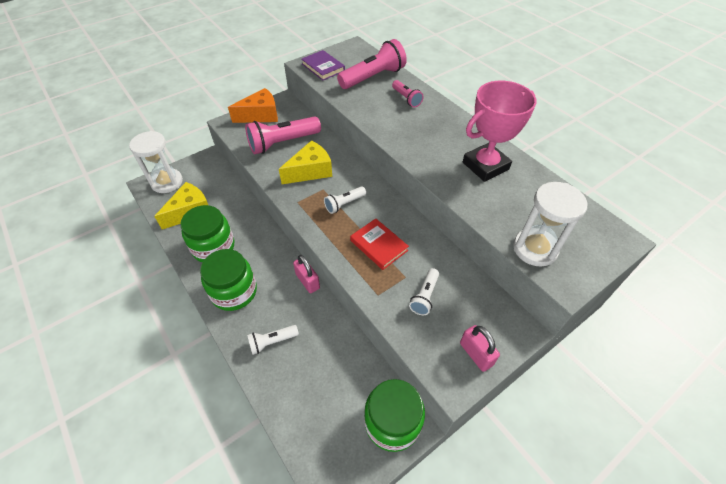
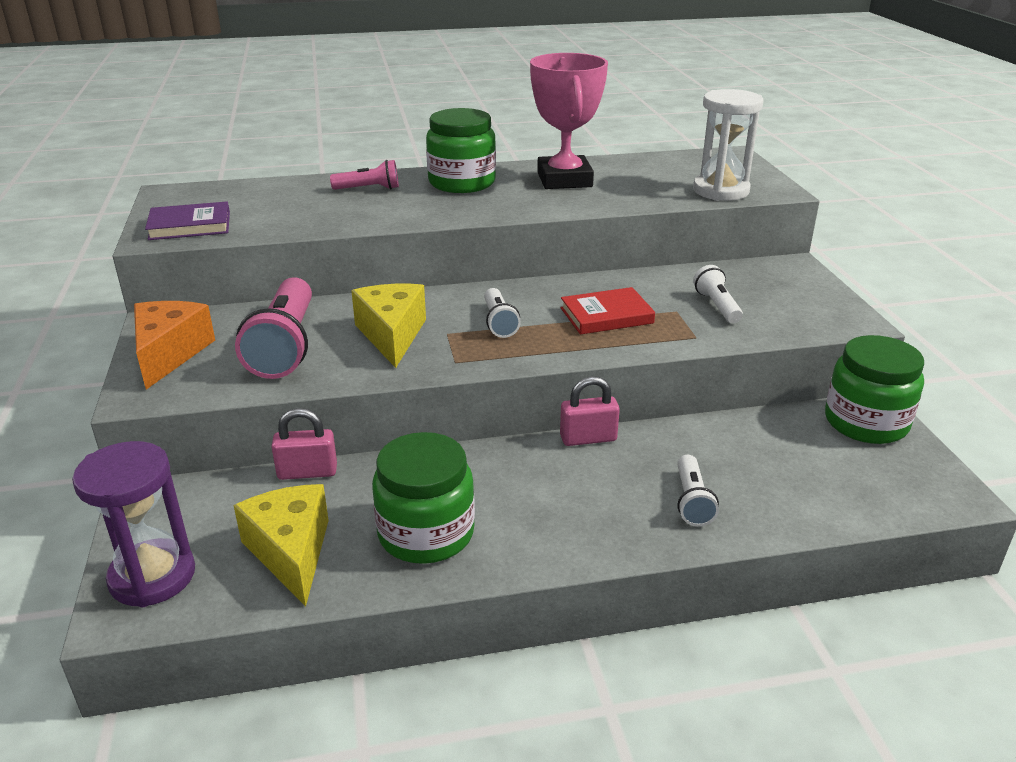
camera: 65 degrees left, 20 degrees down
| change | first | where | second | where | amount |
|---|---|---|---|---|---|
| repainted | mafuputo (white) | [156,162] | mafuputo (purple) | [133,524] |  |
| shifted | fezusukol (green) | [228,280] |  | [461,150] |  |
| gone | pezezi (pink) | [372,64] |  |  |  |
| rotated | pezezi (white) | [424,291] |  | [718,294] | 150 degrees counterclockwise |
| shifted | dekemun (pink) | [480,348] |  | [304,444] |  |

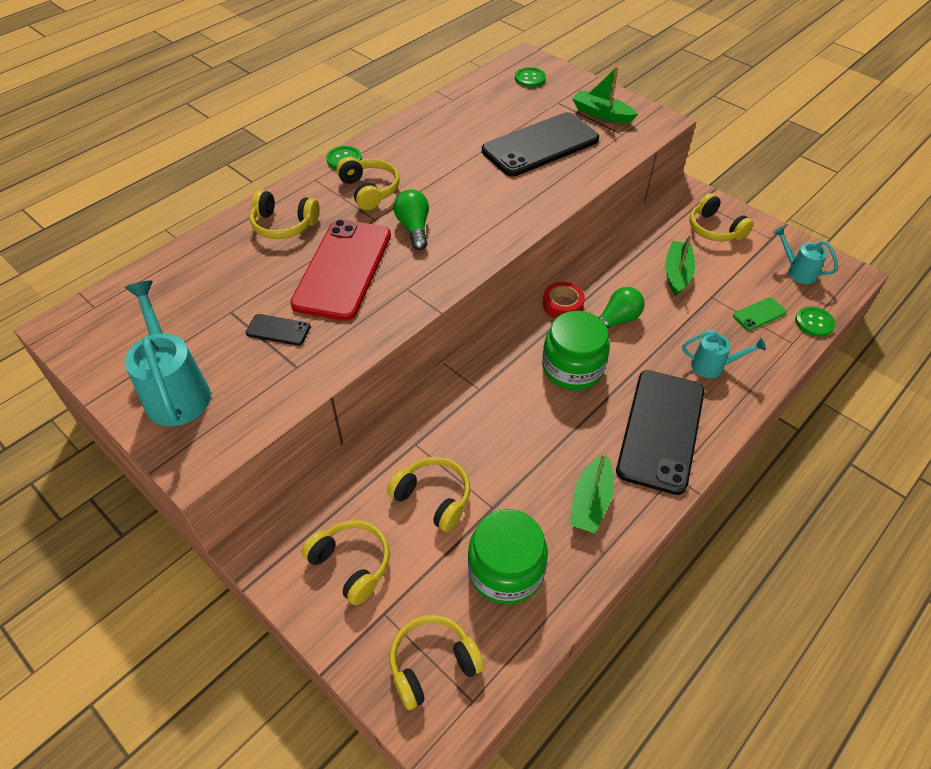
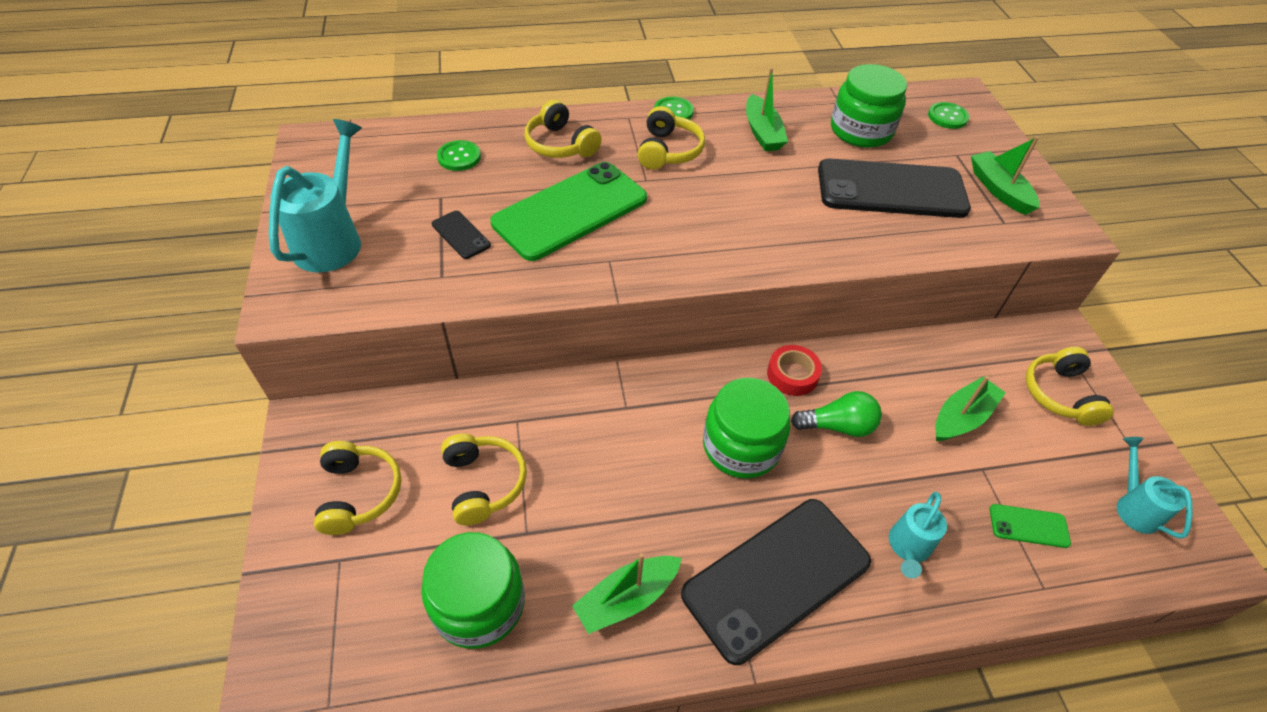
camera: 35 degrees right, 0 degrees up
| change | first | where | second | where | amount |
|---|---|---|---|---|---|
| repainted | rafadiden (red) | [340,270] | rafadiden (green) | [569,211] |  |
| gone | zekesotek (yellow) | [437,662] |  |  |  |
| gone | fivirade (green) | [411,220] |  |  |  |
| rotated | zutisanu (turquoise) | [724,354] |  | [918,535] | 75 degrees clockwise |
| shifted | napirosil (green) | [815,322] |  | [459,155] |  |
| new |  |  | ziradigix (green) | [767,109] |  |
| new |  |  | fezusukol (green) | [869,106] |  |

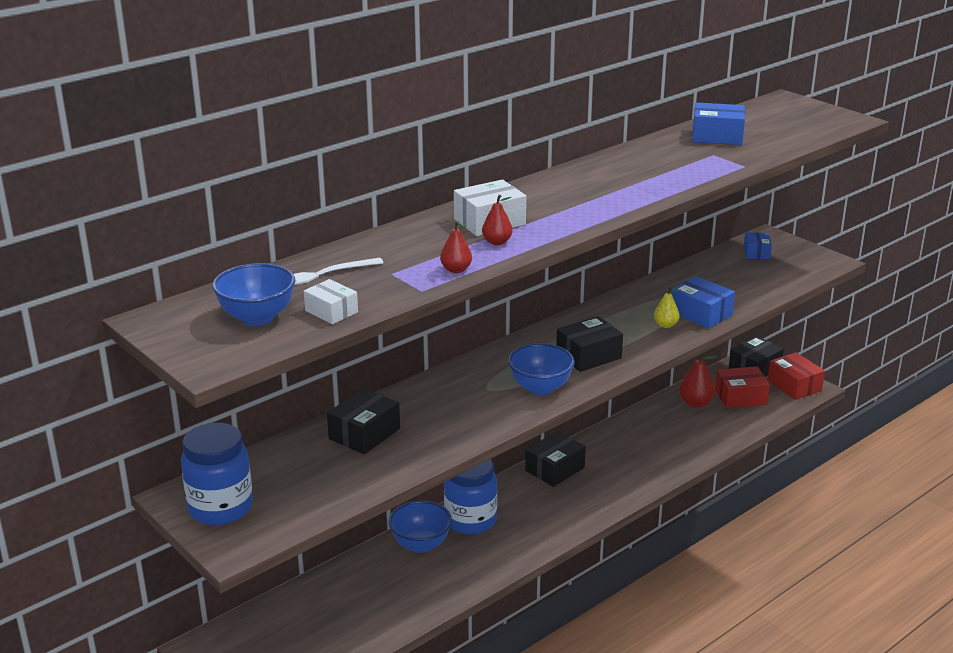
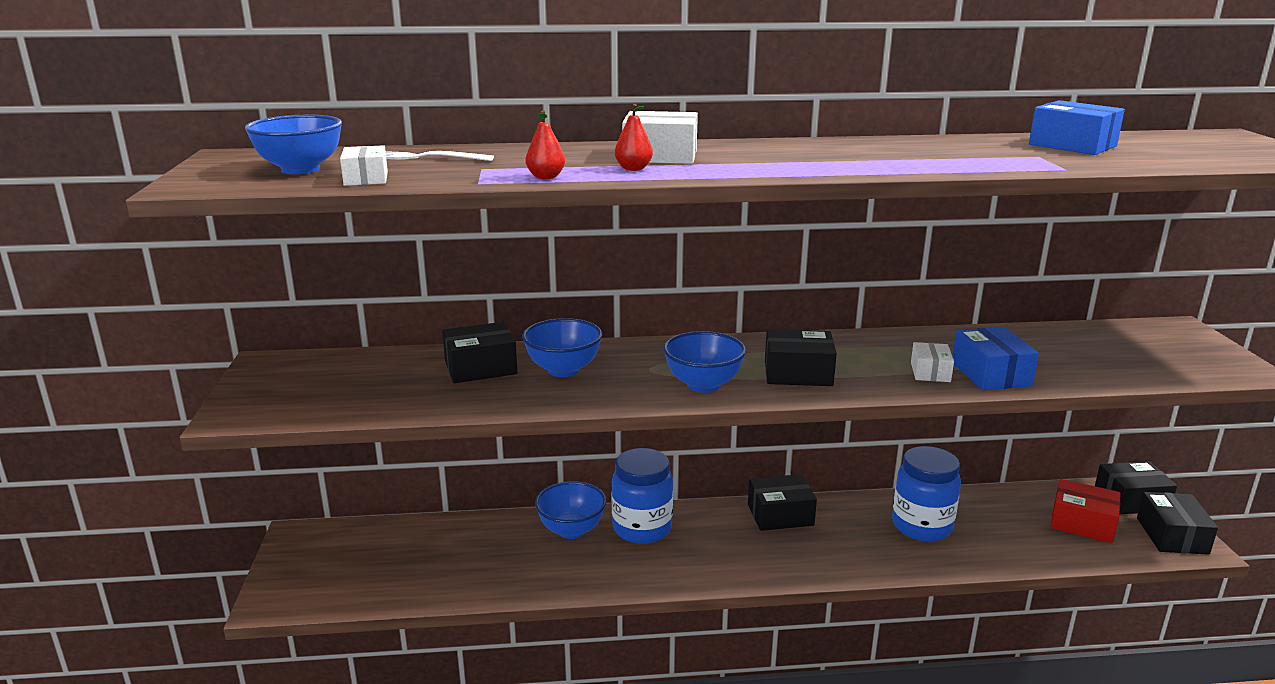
camera: 35 degrees right, 5 degrees down
| change | first | where | second | where | amount |
|---|---|---|---|---|---|
| shifted | fezusukol (blue) | [217,474] |  | [926,493] |  |
| swapped | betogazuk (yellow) | [667,307] | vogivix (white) | [932,362] |  |
| gone | betogazuk (red) | [698,380] |  |  |  |
| gone | vogivix (blue) | [758,245] |  |  |  |
| repainted | vogivix (red) | [796,376] | vogivix (black) | [1177,523] |  |
| new |  |  | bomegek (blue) | [562,347] |  |

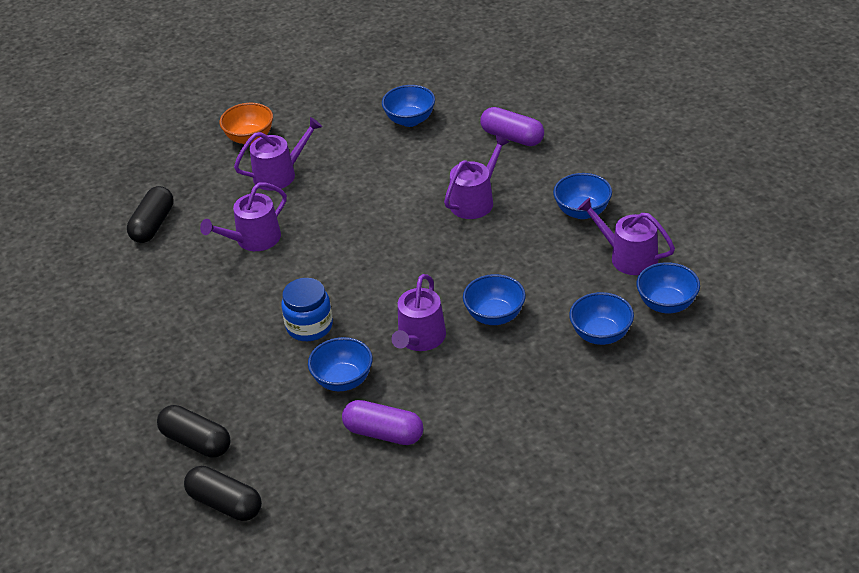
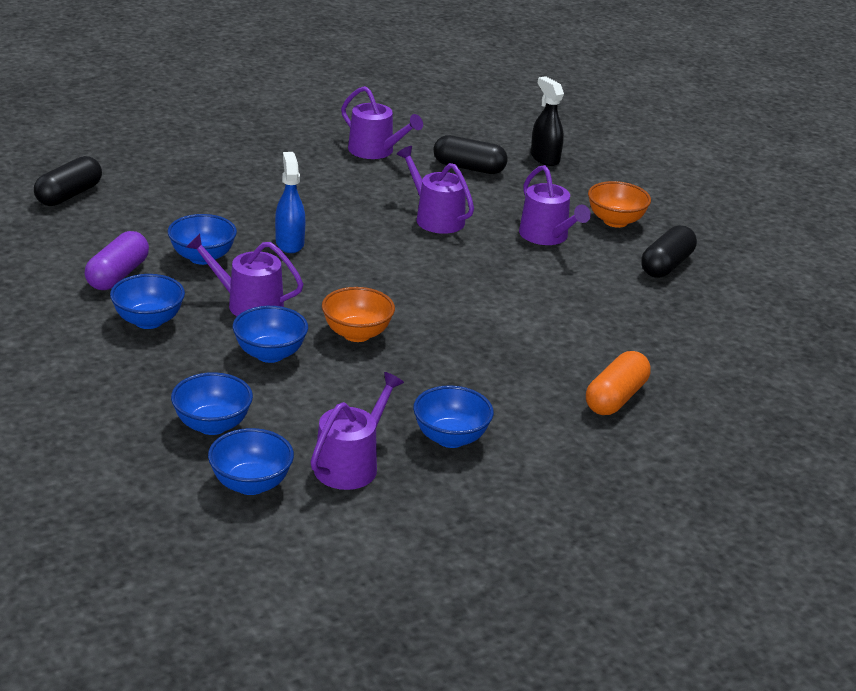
camera: 85 degrees right, 10 degrees down
| change | first | where | second | where | amount |
|---|---|---|---|---|---|
| shifted | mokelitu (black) | [194,431] |  | [669,251] |  |
| swapped | fezusukol (blue) | [307,309] | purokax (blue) | [290,202] |  |
| shifted | bomegek (blue) | [408,106] |  | [147,301] |  |
| shifted | zutisanu (purple) | [477,177] |  | [382,122] |  |
| repainted | mokelitu (purple) | [512,126] | mokelitu (orange) | [618,383] |  |
| new |  |  | bomegek (orange) | [358,314] |  |
| new |  |  | purokax (black) | [547,121] |  |

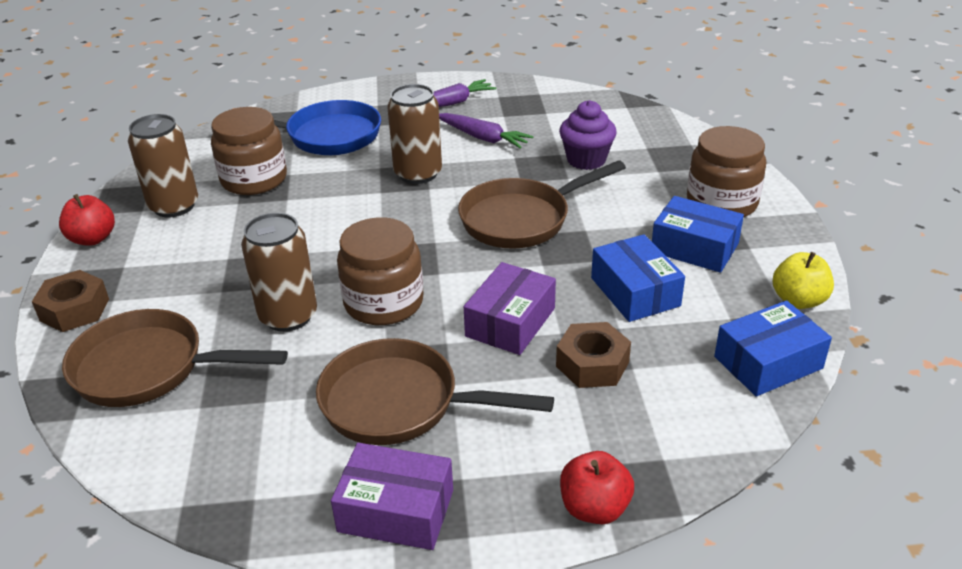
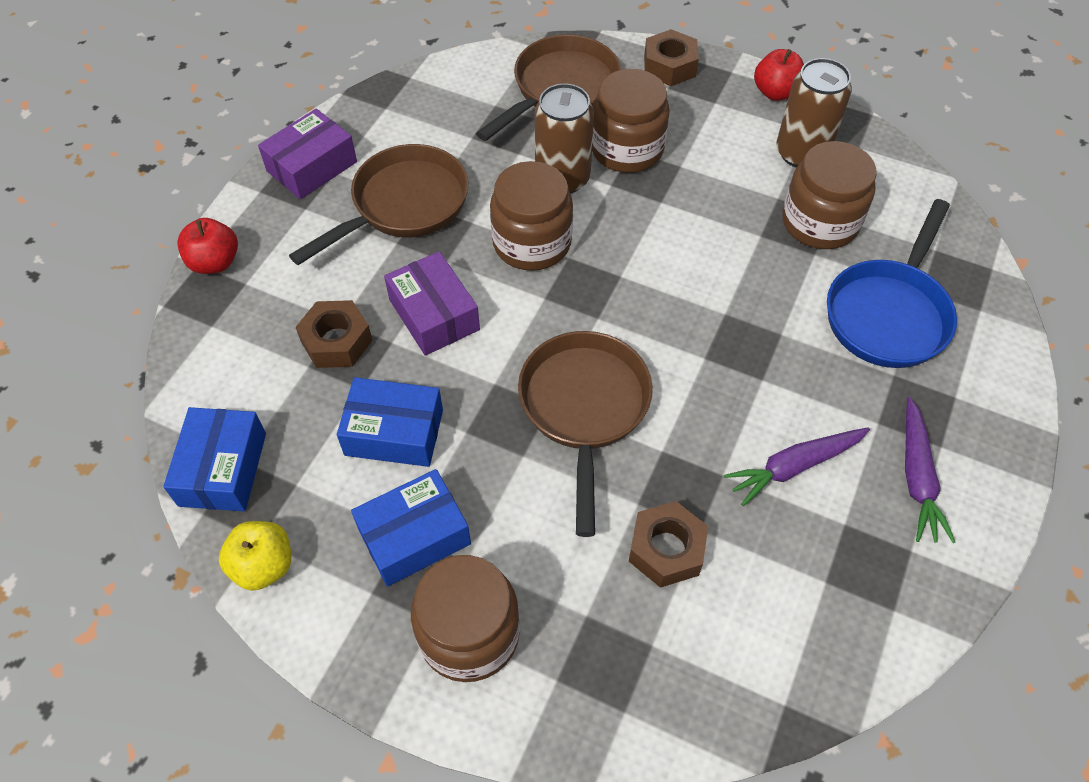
camera: 120 degrees right, 20 degrees up
| change | first | where | second | where | amount |
|---|---|---|---|---|---|
| gone | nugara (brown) | [414,134] |  |  |  |
| swapped | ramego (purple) | [588,135] | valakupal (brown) | [668,544] |  |
| new |  |  | fezusukol (brown) | [631,121] |  |

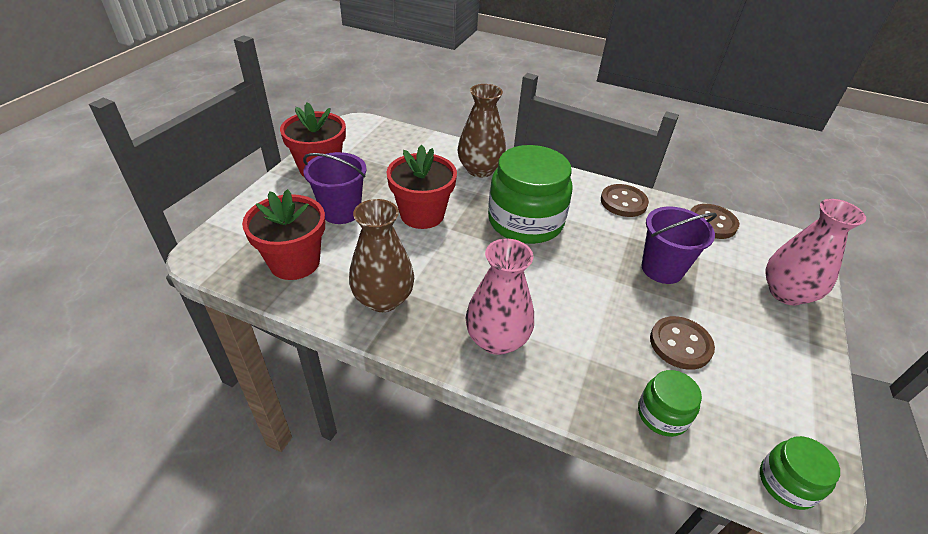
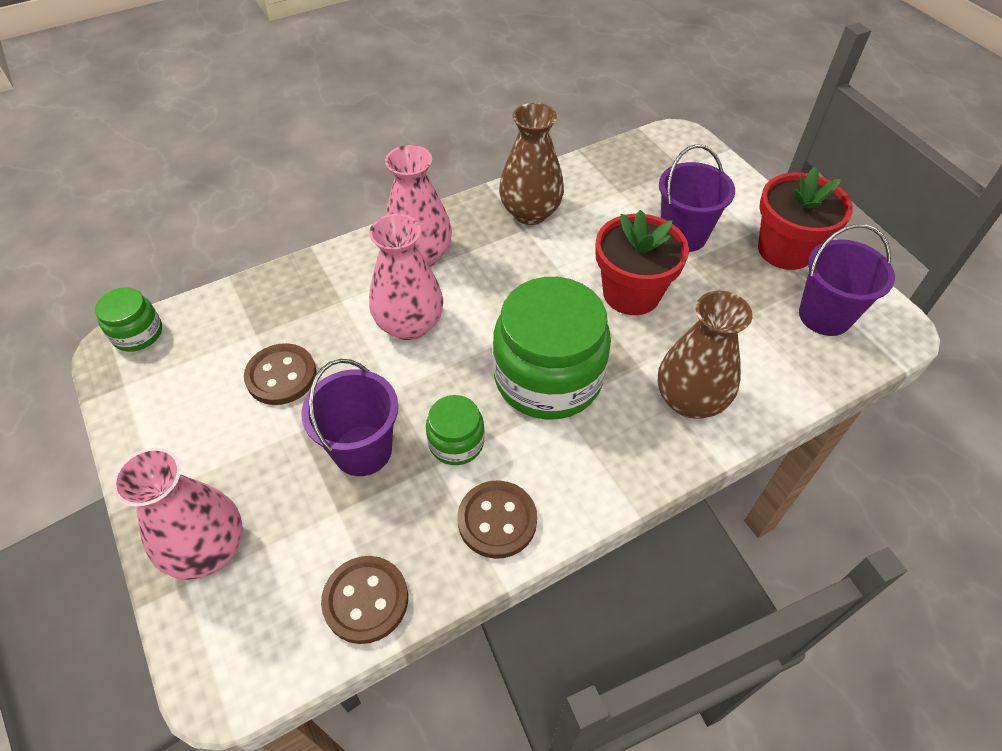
camera: 130 degrees right, 10 degrees up
| change | first | where | second | where | amount |
|---|---|---|---|---|---|
| gone | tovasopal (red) | [283,234] |  |  |  |
| shifted | fezusukol (green) | [670,403] |  | [455,430] |  |
| new |  |  | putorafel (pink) | [406,277] |  |
| new |  |  | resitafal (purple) | [847,280] |  |

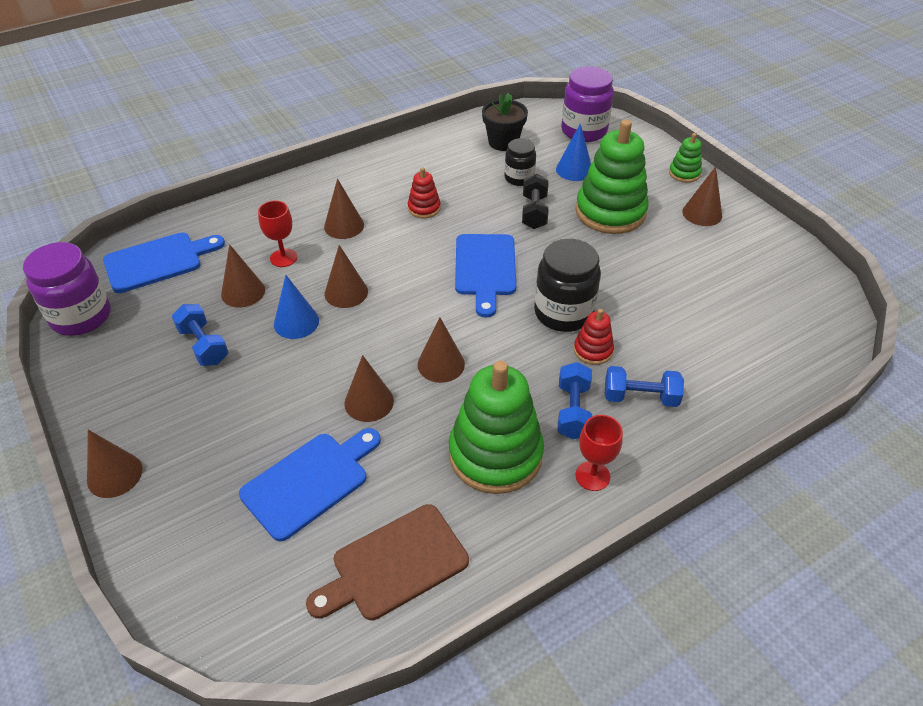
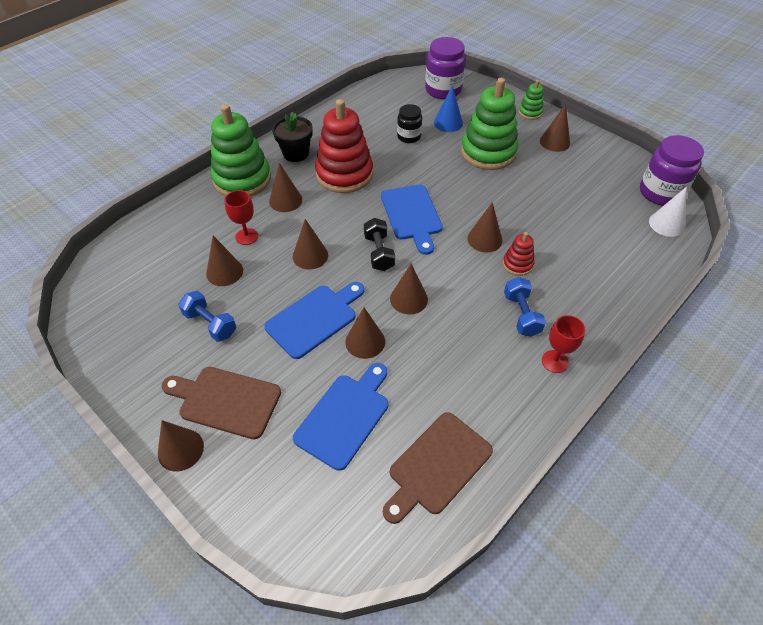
camera: 15 degrees left, 5 degrees up
| change | first | where | second | where | amount |
|---|---|---|---|---|---|
| shifted | fezusukol (purple) | [67,289] |  | [672,170] |  |
| shifted | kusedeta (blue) | [164,262] |  | [314,320] |  |
| gone | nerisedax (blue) | [296,307] |  |  |  |
| scaled | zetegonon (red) | [424,192] |  | [344,146] | x2.14 |
| shifted | zetegonon (green) | [496,427] |  | [241,150] |  |
| shifted | tovasopal (black) | [505,122] |  | [292,137] |  |
| shifted | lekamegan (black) | [535,201] |  | [379,244] |  |
| swapped | fezusukol (black) | [567,285] | nerisedax (brown) | [484,227] |  |
| gone | lekamegan (blue) | [644,386] |  |  |  |
| new |  |  | kusedeta (brown) | [221,403] |  |
| new |  |  | nerisedax (white) | [668,212] |  |

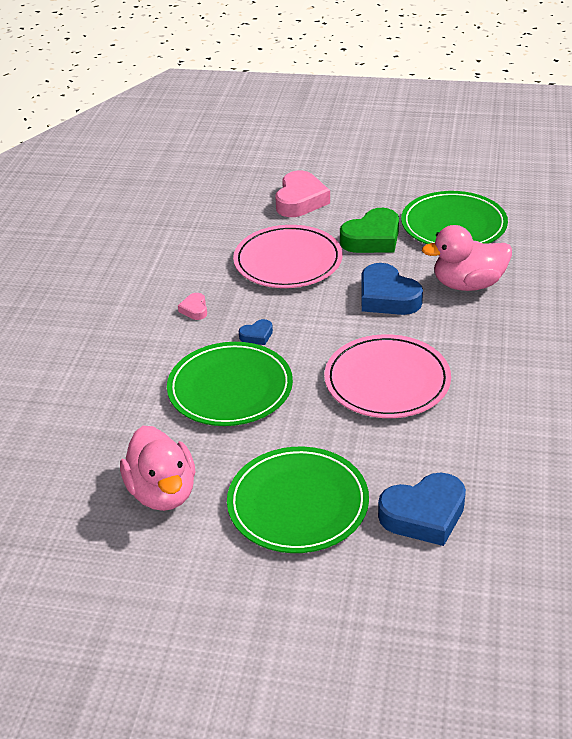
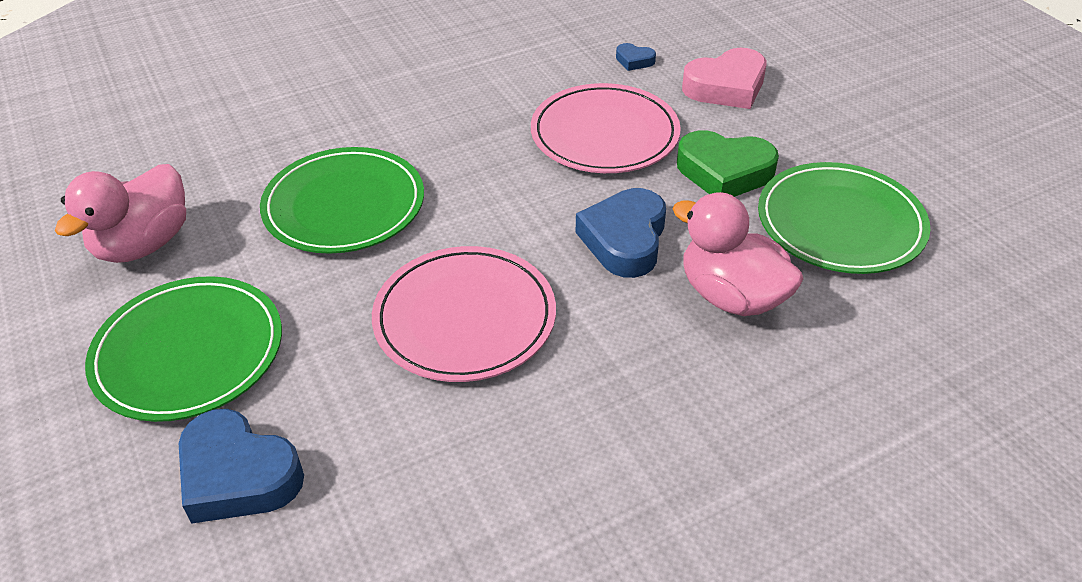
camera: 50 degrees right, 5 degrees up
| change | first | where | second | where | amount |
|---|---|---|---|---|---|
| gone | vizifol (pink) | [192,306] |  |  |  |
| shifted | vizifol (blue) | [256,332] |  | [636,57] |  |

